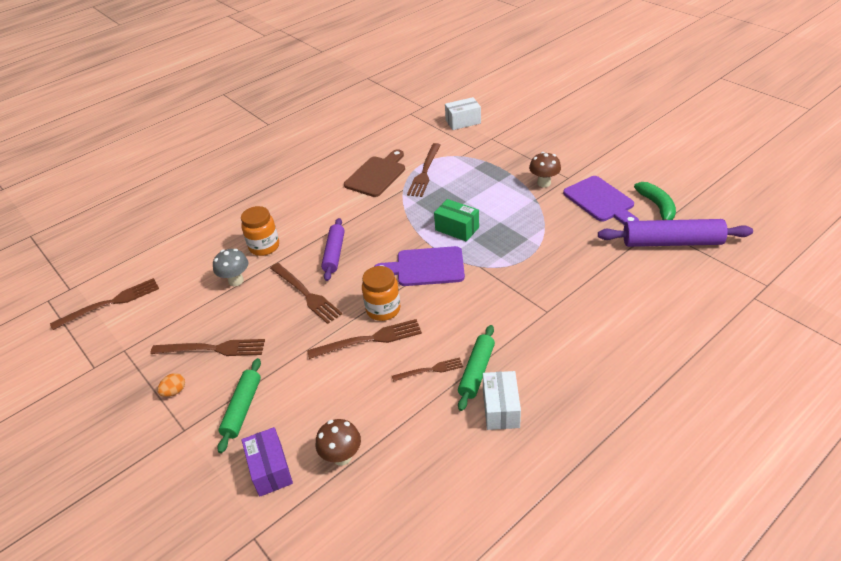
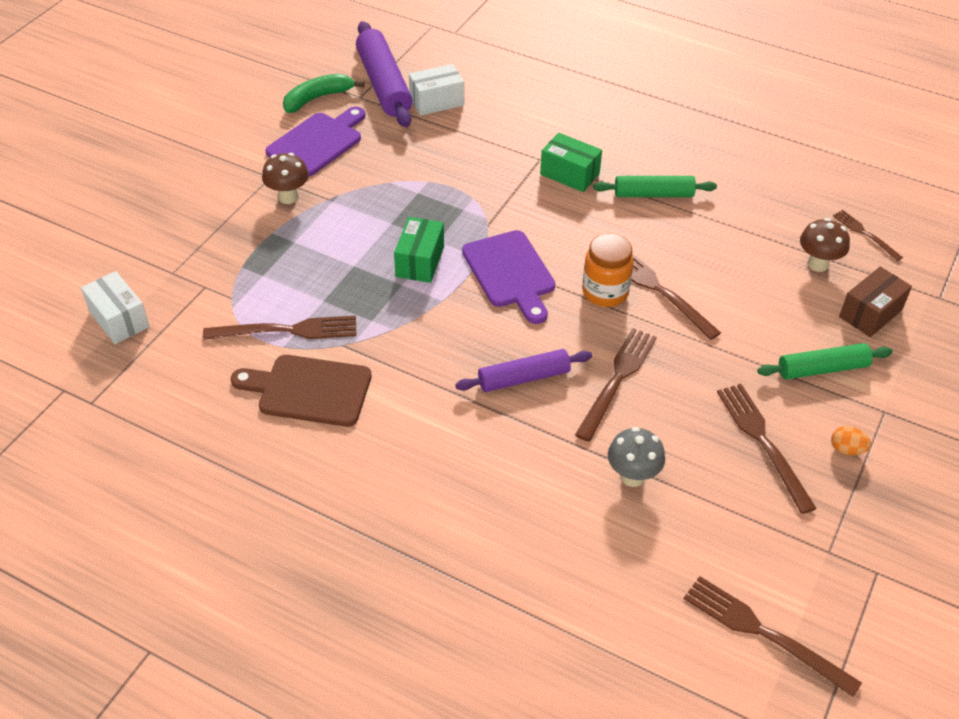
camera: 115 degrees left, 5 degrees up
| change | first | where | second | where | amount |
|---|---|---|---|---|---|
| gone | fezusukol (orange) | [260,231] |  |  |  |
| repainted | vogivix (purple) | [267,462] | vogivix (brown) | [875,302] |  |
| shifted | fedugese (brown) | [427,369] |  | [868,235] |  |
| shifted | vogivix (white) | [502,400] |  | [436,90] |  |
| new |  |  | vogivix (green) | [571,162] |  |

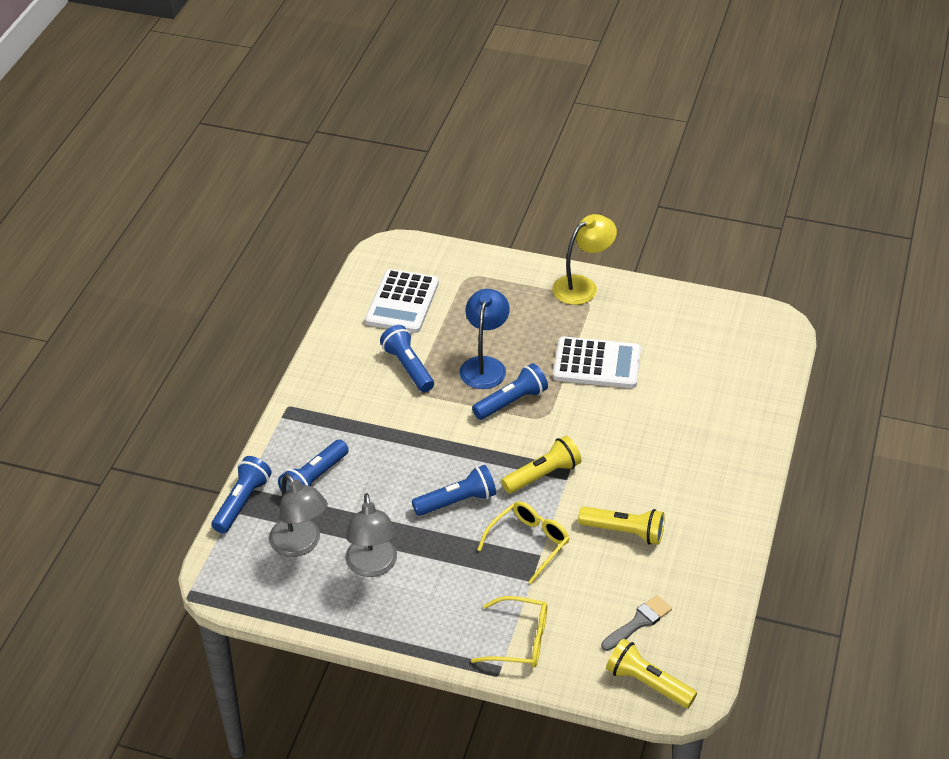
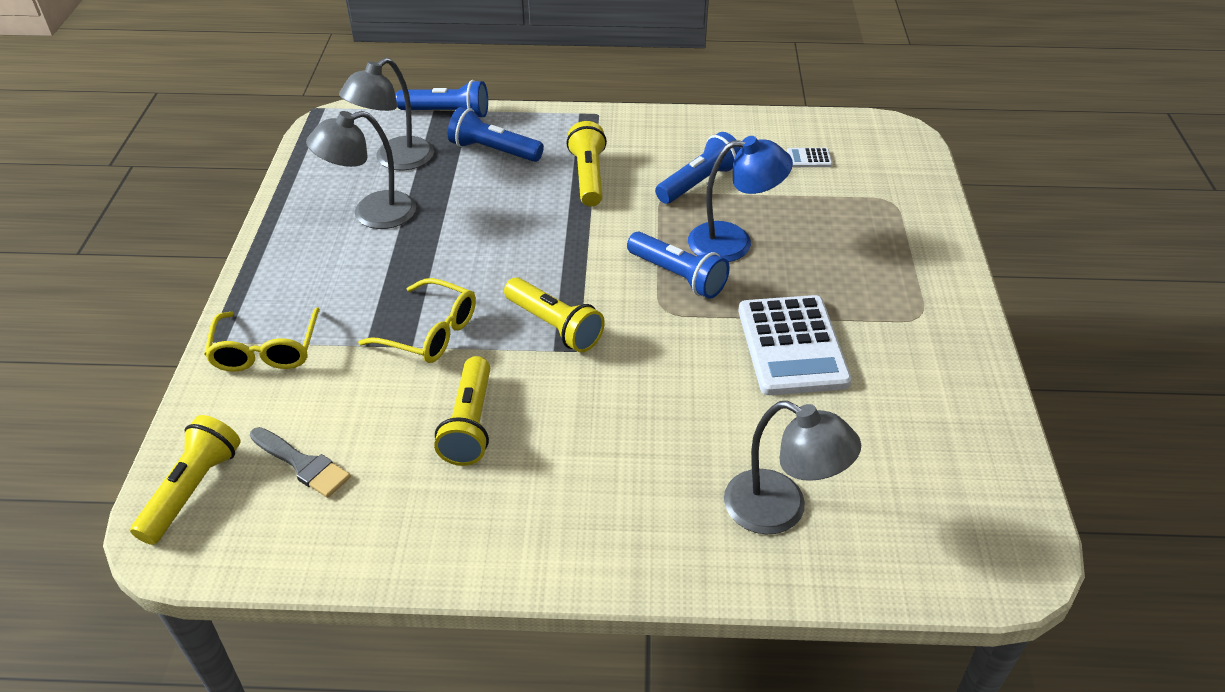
camera: 75 degrees right, 0 degrees up
| change | first | where | second | where | amount |
|---|---|---|---|---|---|
| scaled | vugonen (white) | [402,301] |  | [809,157] | x0.40 |
| gone | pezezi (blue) | [454,490] |  |  |  |
| gone | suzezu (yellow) | [585,259] |  |  |  |
| new |  |  | pezezi (yellow) | [586,163] |  |
| new |  |  | suzezu (grey) | [792,468] |  |

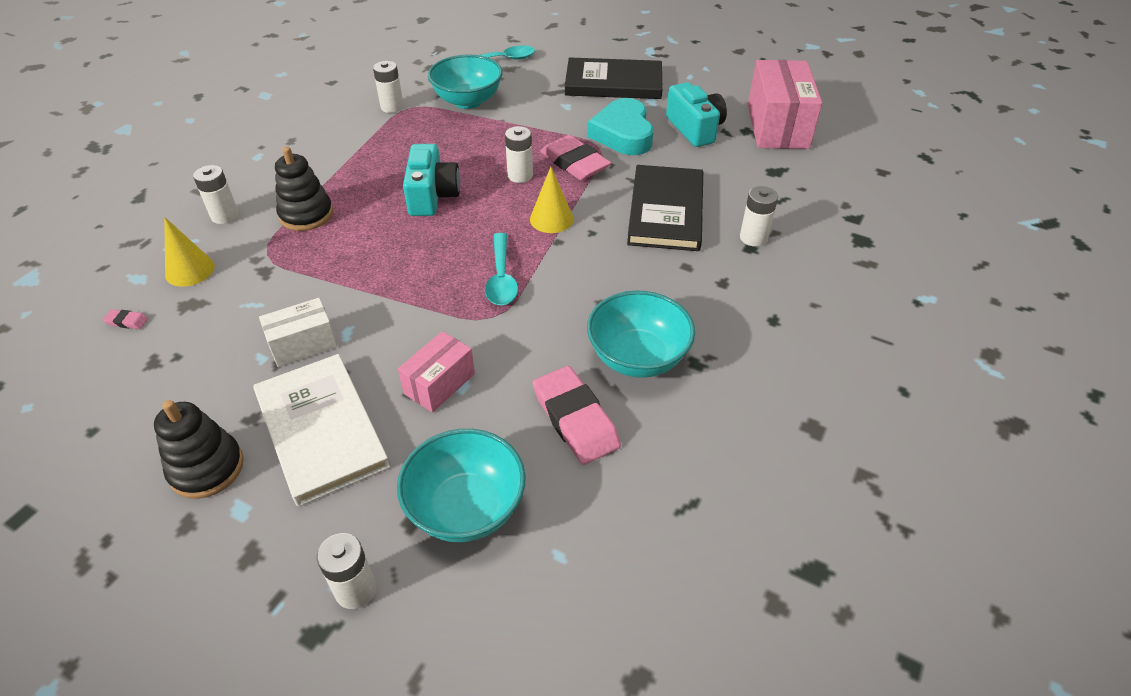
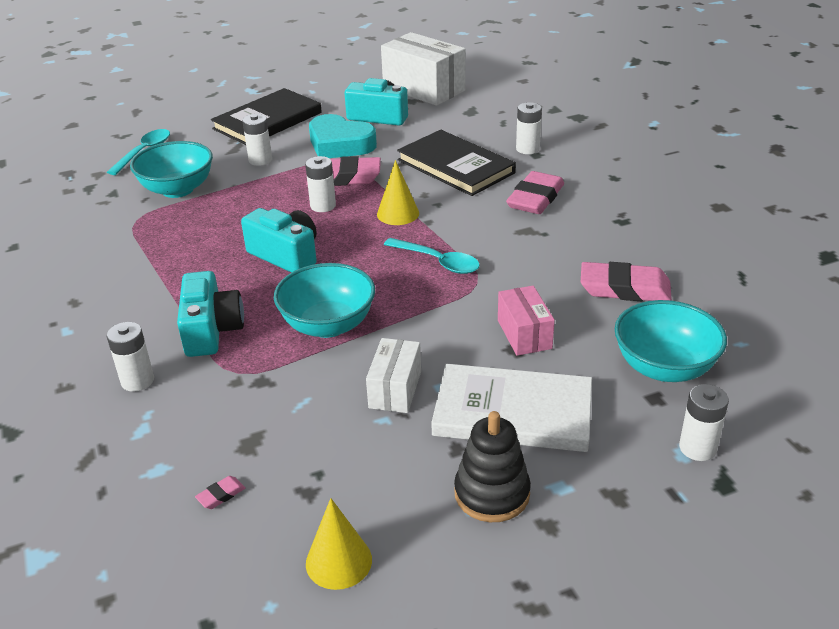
camera: 50 degrees left, 10 degrees down
| change | first | where | second | where | amount |
|---|---|---|---|---|---|
| shifted | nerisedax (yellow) | [189,252] |  | [339,544] |  |
| swapped | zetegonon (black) | [304,189] | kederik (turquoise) | [210,314] |  |
| shifted | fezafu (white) | [388,87] |  | [257,140] |  |
| shifted | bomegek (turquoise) | [641,334] |  | [324,300] |  |
| repainted | vogivix (pink) | [785,104] | vogivix (white) | [423,69] |  |
| new |  |  | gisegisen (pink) | [535,192] |  |

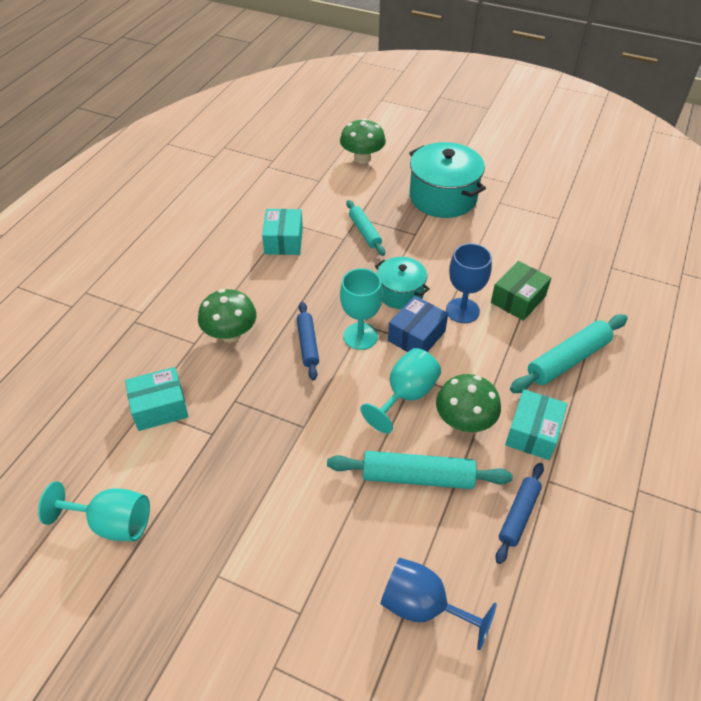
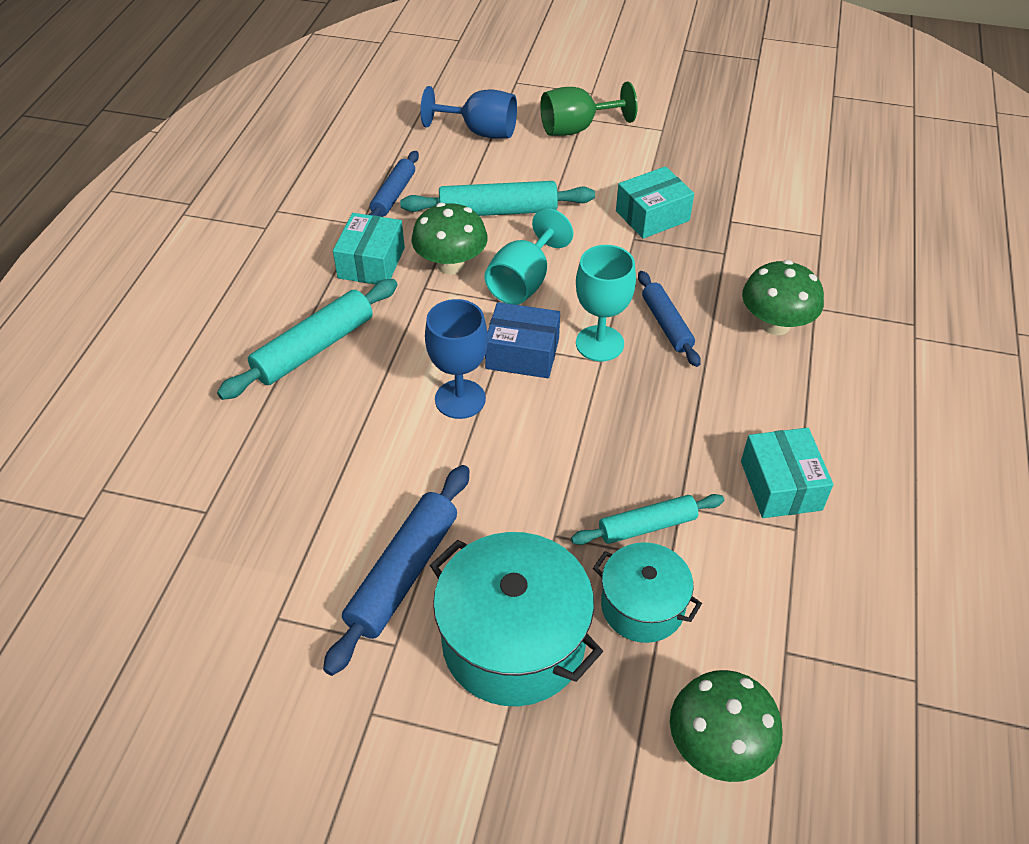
camera: 170 degrees right, 0 degrees up
| change | first | where | second | where | amount |
|---|---|---|---|---|---|
| gone | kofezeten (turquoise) | [94,511] |  |  |  |
| shifted | vogivix (turquoise) | [156,399] |  | [655,202] |  |
| rotated | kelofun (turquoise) | [365,228] |  | [647,519] | 75 degrees counterclockwise |
| shifted | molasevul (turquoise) | [402,283] |  | [647,592] |  |
| rotated | vogivix (blue) | [418,324] |  | [522,340] | 75 degrees clockwise |
| gone | vogivix (green) | [521,291] |  |  |  |
| new |  |  | kelofun (blue) | [396,570] |  |
| new |  |  | kofezeten (green) | [589,109] |  |

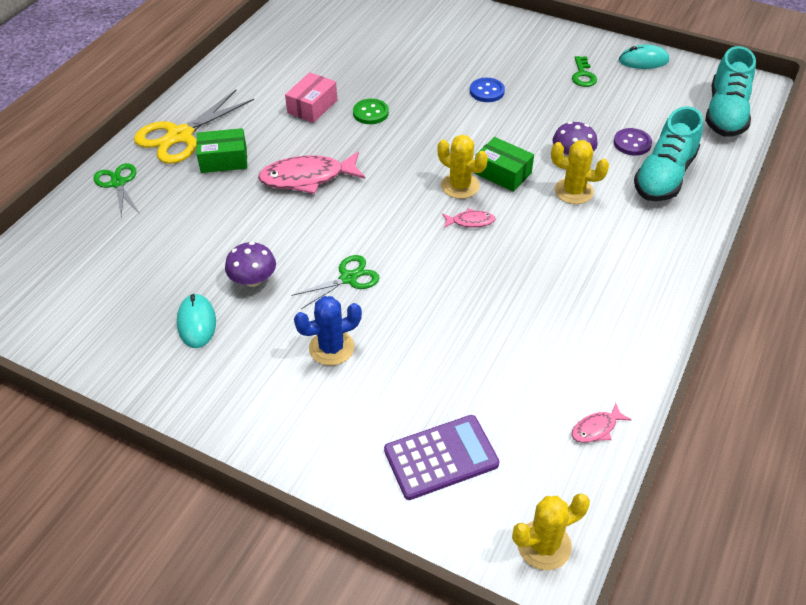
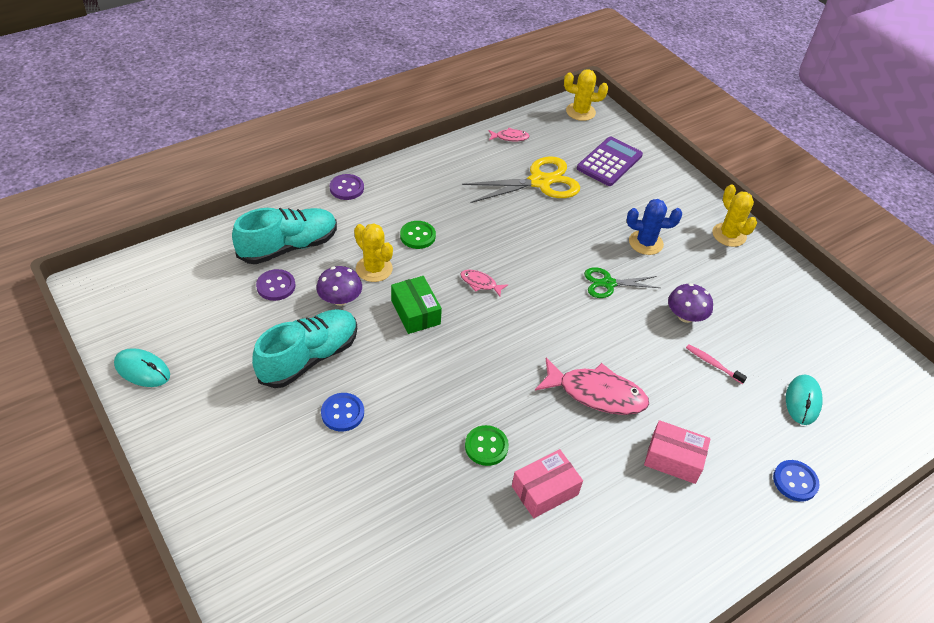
camera: 155 degrees left, 0 degrees up
| change | first | where | second | where | amount |
|---|---|---|---|---|---|
| swapped | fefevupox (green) | [116,189] | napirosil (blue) | [796,481] |  |
| shifted | fefevupox (yellow) | [194,127] |  | [521,179] |  |
| shifted | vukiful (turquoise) | [196,321] |  | [804,400] |  |
| repainted | vogivix (green) | [221,150] | vogivix (pink) | [677,452] |  |
| rotated | vugonen (purple) | [442,457] |  | [610,161] | 120 degrees clockwise |
| shifted | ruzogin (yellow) | [463,167] |  | [734,215] |  |
| gone | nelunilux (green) | [584,71] |  |  |  |
| shifted | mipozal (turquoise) | [730,91] |  | [304,348] |  |
| new |  |  | napirosil (purple) | [347,187] |  |
| new |  |  | napirosil (green) | [418,235] |  |
| new |  |  | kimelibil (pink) | [716,364] |  |

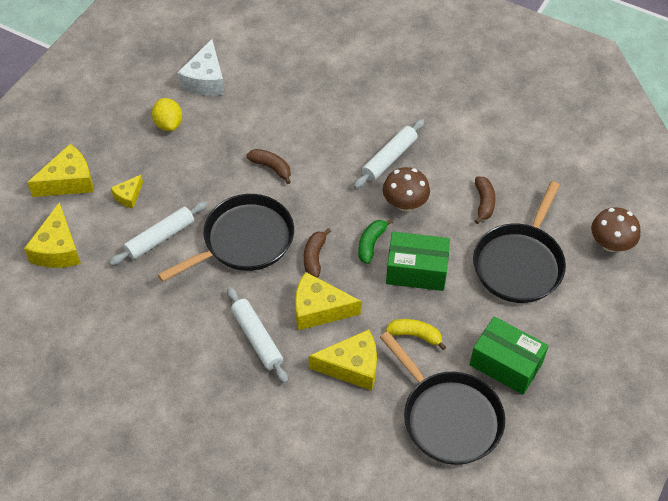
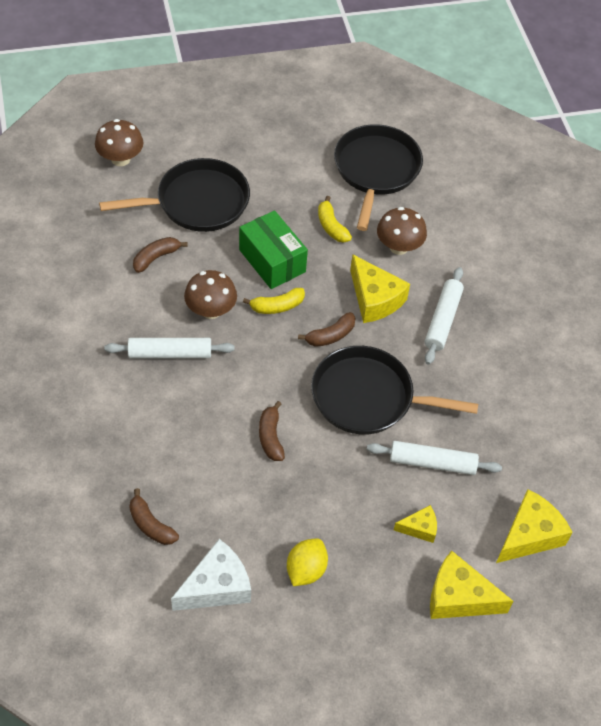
camera: 135 degrees left, 0 degrees up
| change | first | where | second | where | amount |
|---|---|---|---|---|---|
| swapped | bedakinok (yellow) | [343,360] | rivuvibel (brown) | [402,231] |  |
| repainted | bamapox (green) | [375,241] | bamapox (yellow) | [274,301] |  |
| gone | vogivix (green) | [509,356] |  |  |  |
| new |  |  | bamapox (brown) | [154,516] |  |

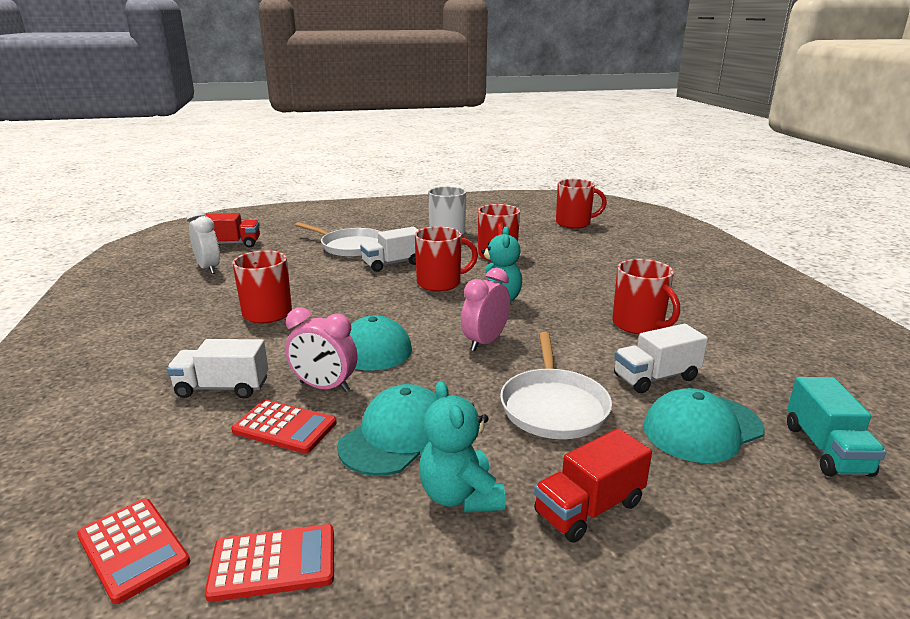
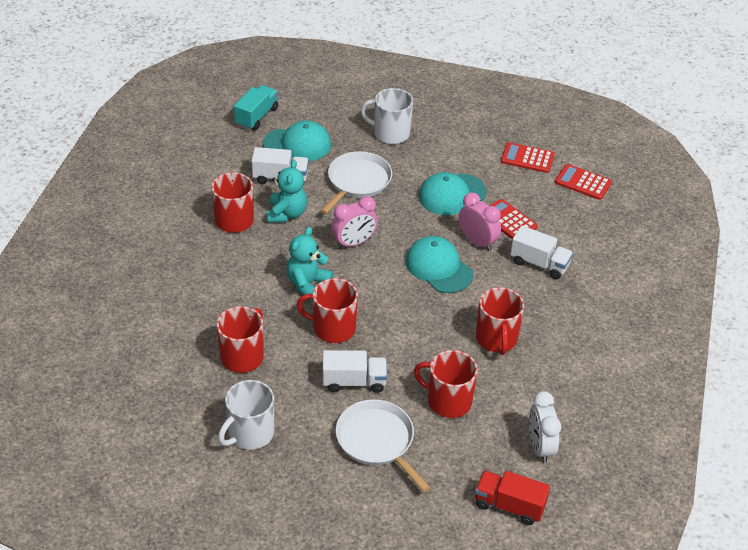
camera: 155 degrees left, 20 degrees up
| change | first | where | second | where | amount |
|---|---|---|---|---|---|
| rotated | vugonen (red) | [133,551] |  | [583,182] | 45 degrees counterclockwise |
| shifted | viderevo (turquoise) | [462,447] |  | [287,191] |  |
| swapped | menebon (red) | [593,485] | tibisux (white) | [387,116] |  |
| shifted | tibisux (red) | [581,204] |  | [446,384] |  |

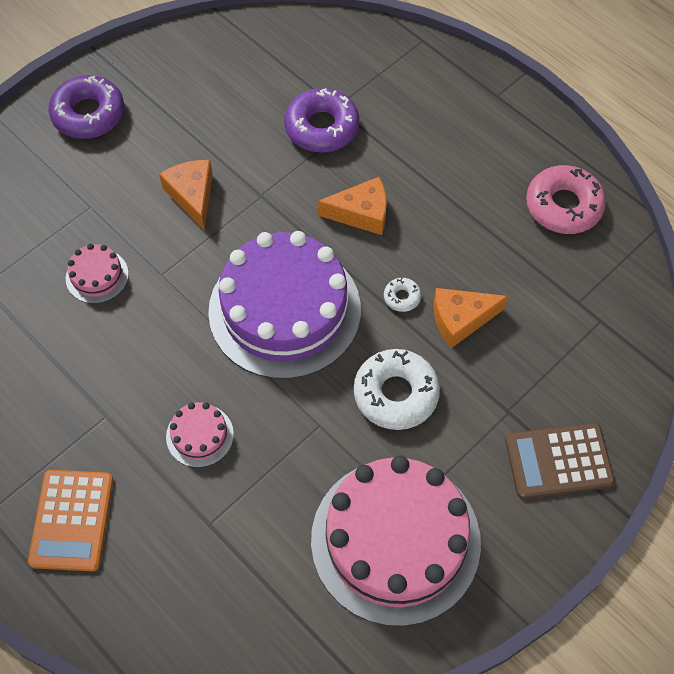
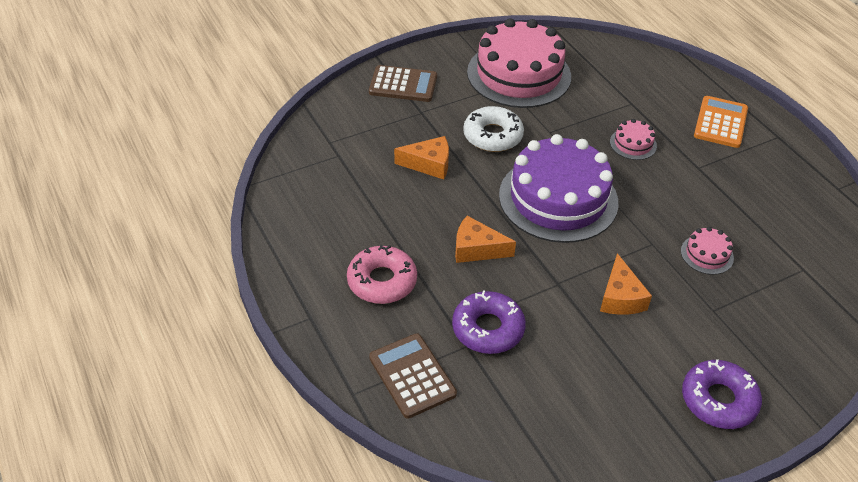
camera: 165 degrees left, 15 degrees down
| change | first | where | second | where | amount |
|---|---|---|---|---|---|
| gone | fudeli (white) | [402,295] |  |  |  |
| shifted | fudeli (pink) | [566,199] |  | [382,274] |  |
| new |  |  | vugonen (brown) | [413,376] |  |

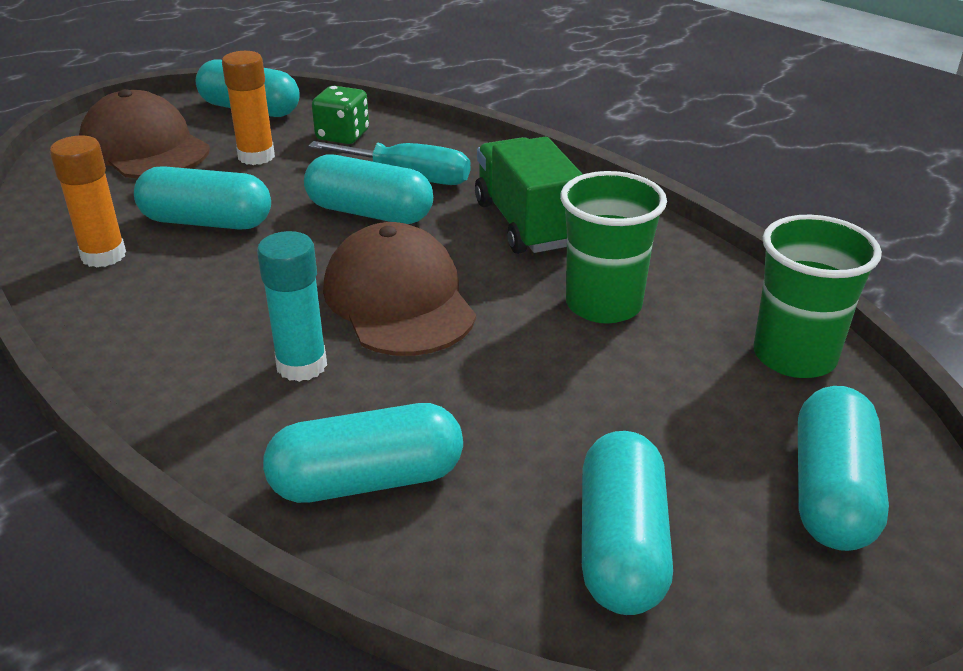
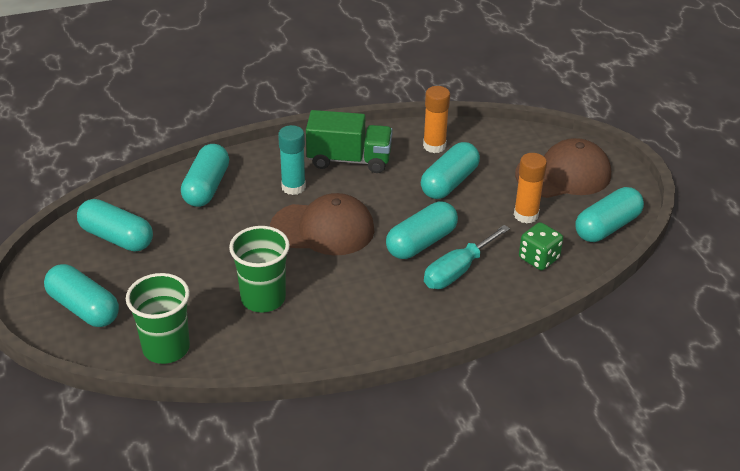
camera: 115 degrees right, 5 degrees up
| change | first | where | second | where | amount |
|---|---|---|---|---|---|
| shifted | menebon (green) | [529,195] |  | [349,141] |  |

